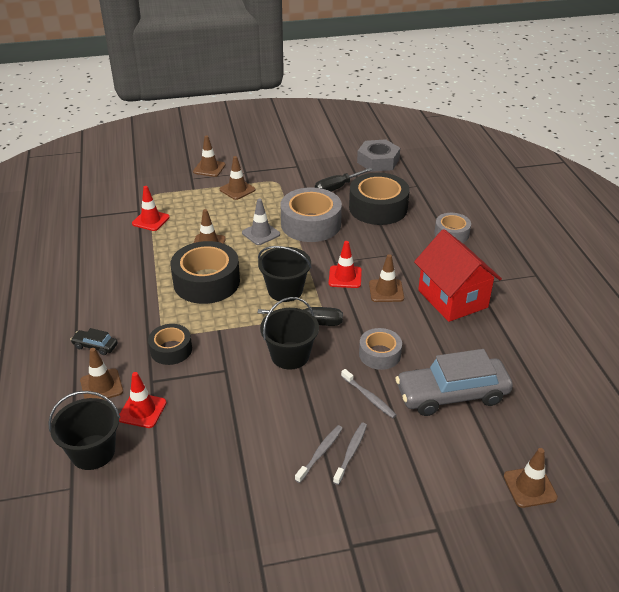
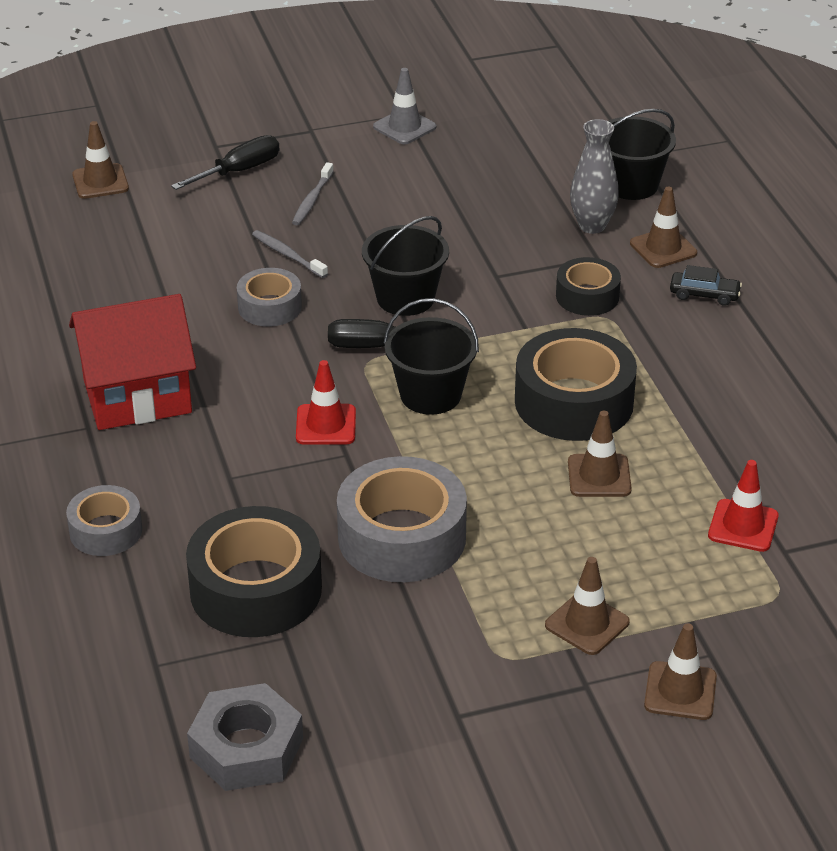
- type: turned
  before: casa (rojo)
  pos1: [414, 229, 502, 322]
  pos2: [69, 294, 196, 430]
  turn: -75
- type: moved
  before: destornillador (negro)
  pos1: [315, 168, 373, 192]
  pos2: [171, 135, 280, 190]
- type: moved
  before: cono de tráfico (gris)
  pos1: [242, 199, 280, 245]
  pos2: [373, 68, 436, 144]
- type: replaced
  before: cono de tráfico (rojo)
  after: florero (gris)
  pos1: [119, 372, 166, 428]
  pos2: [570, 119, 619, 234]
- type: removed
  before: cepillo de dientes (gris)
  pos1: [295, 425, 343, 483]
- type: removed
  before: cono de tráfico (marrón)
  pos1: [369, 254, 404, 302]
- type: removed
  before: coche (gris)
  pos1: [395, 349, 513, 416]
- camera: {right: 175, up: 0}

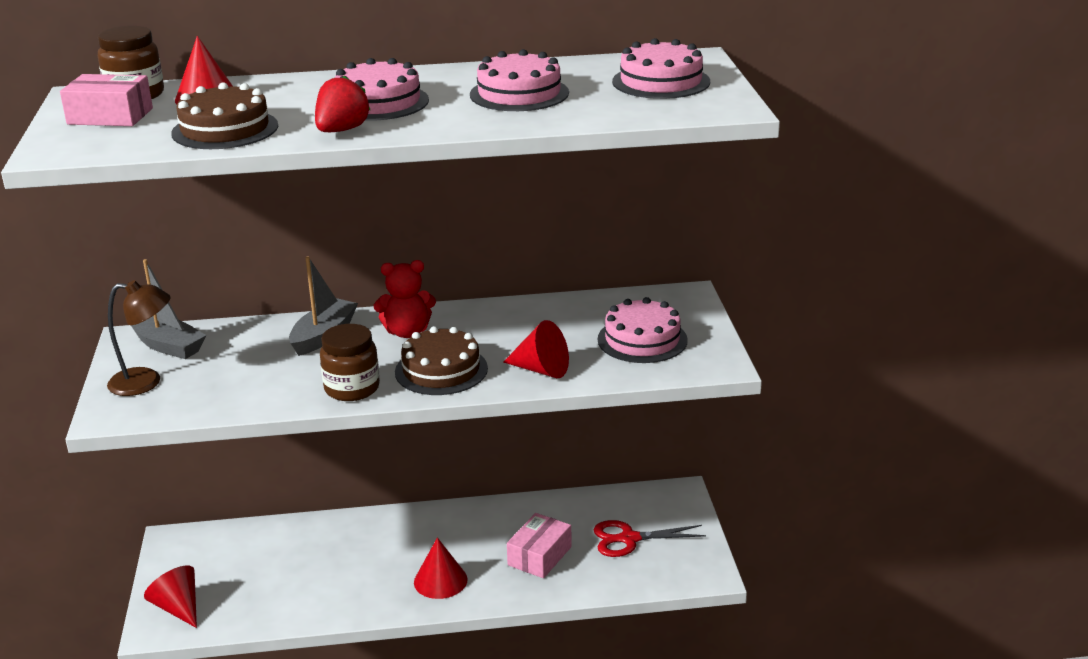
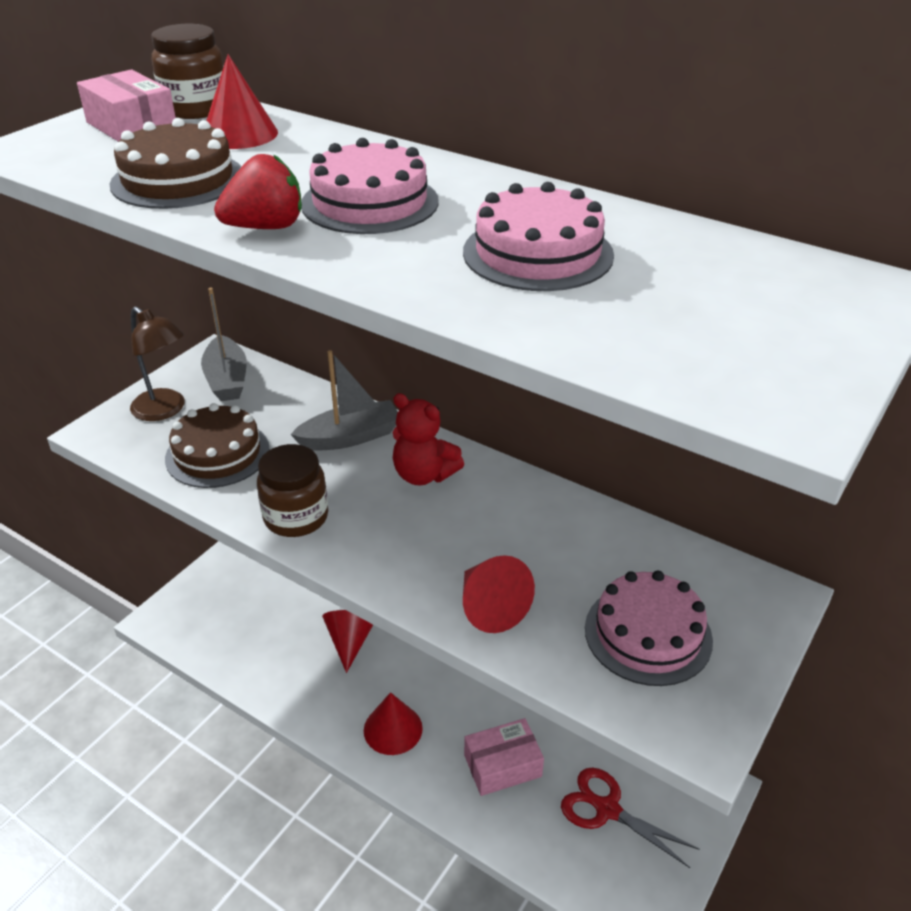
- type: moved
  before: tarta (marrón)
  pos1: [395, 326, 488, 395]
  pos2: [165, 403, 270, 488]
- type: moved
  before: cono (rojo)
  pos1: [144, 565, 197, 628]
  pos2: [322, 610, 373, 673]
- type: removed
  before: tarta (rosa)
  pos1: [612, 38, 710, 99]
- camera: {right: 40, up: 10}

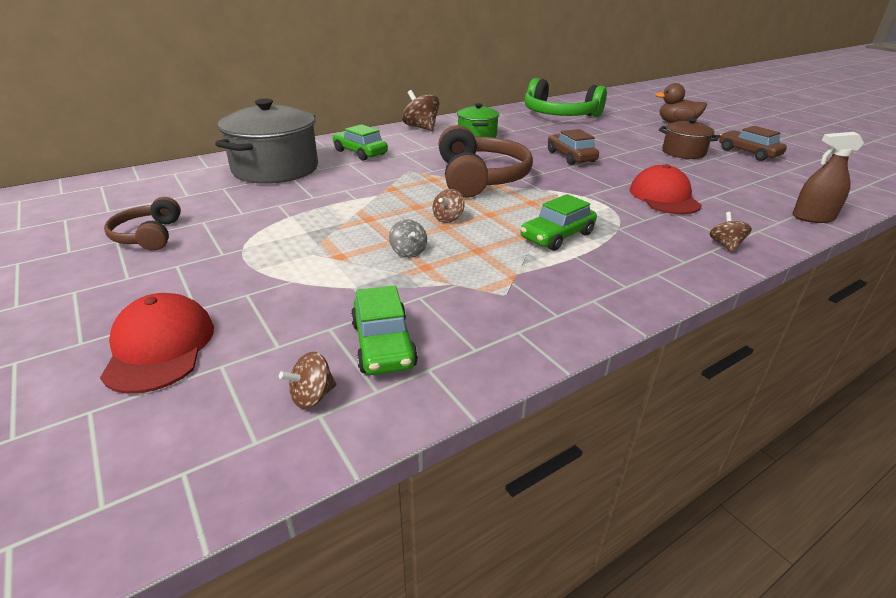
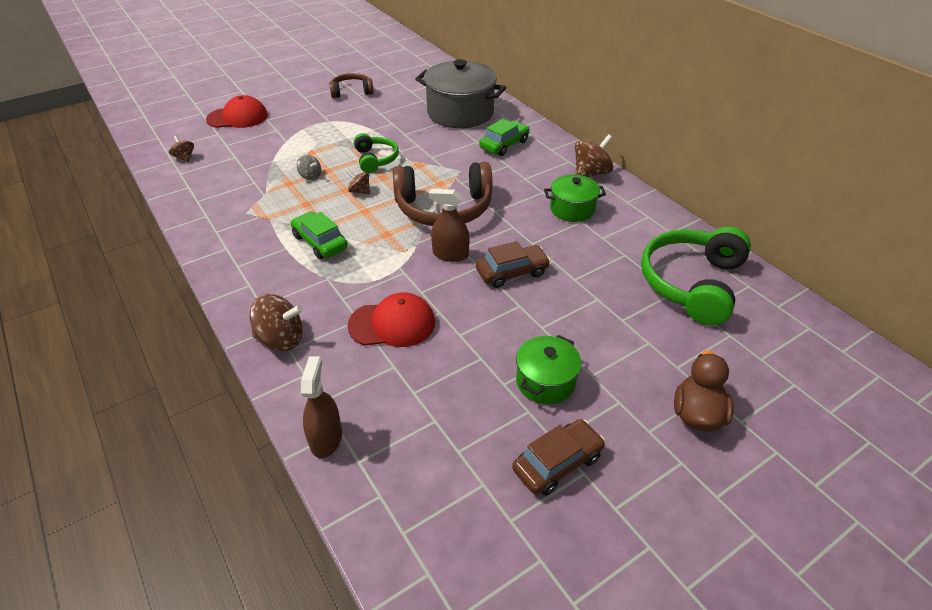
- type: resized
  before: peonza (marrón)
  pos1: [710, 212, 752, 253]
  pos2: [250, 294, 303, 351]
  scale: 1.77
- type: turned
  before: peonza (gris)
  pos1: [389, 219, 427, 258]
  pos2: [297, 155, 321, 180]
  turn: -120
- type: added
  after: auriculares (verde)
  pos2: [354, 133, 399, 173]
- type: added
  after: pulverizador (marrón)
  pos2: [429, 189, 470, 262]
- type: recoloured
  before: olla (marrón)
  after: olla (verde)
  pos1: [659, 118, 720, 159]
  pos2: [516, 335, 581, 405]
- type: removed
  before: coche (verde)
  pos1: [351, 285, 418, 375]
- camera: {right: 90, up: 10}

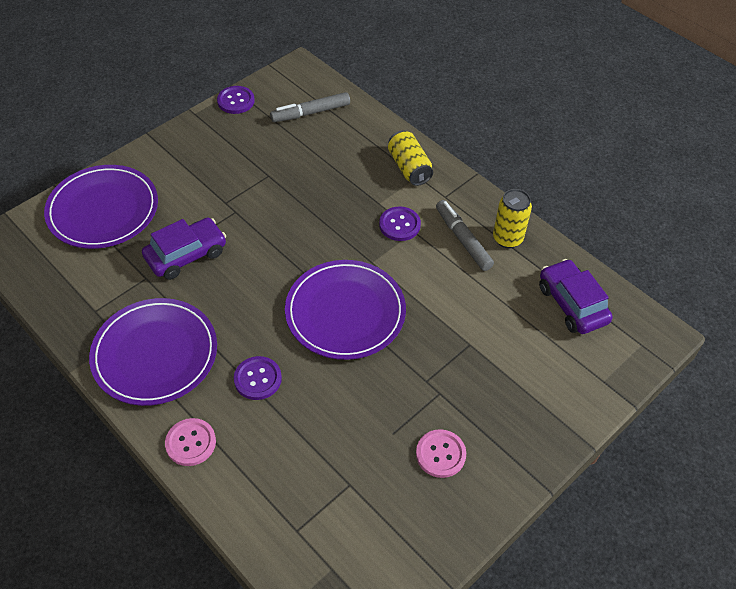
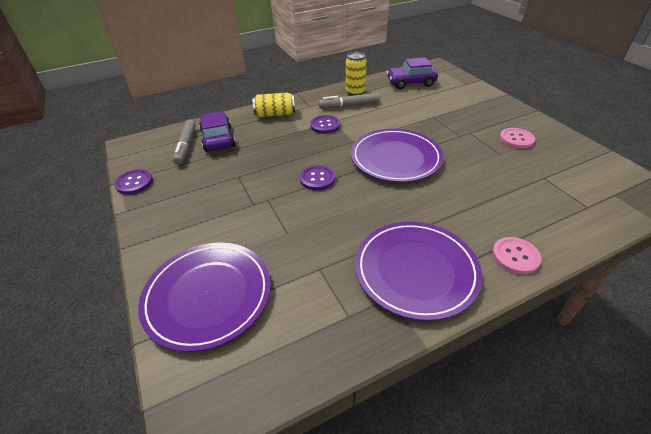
- type: moved
  before: coche (morado)
  pos1: [142, 218, 227, 280]
  pos2: [199, 111, 235, 152]
- type: moved
  before: botón (morado)
  pos1: [234, 356, 282, 400]
  pos2: [300, 165, 335, 191]
- camera: {right: -70, up: -10}

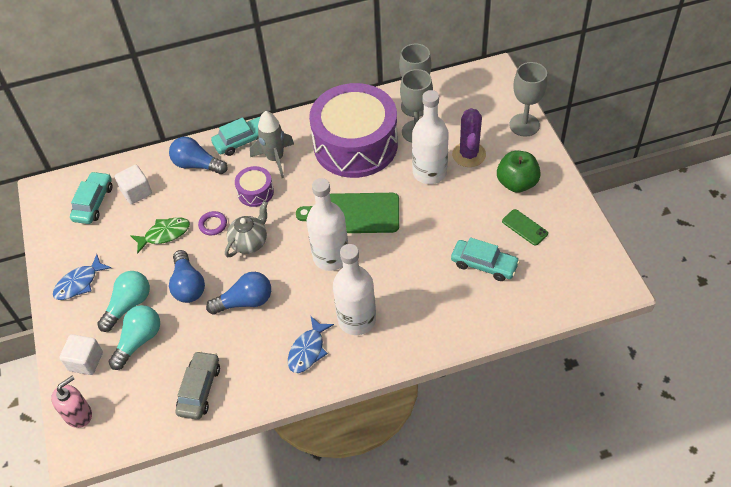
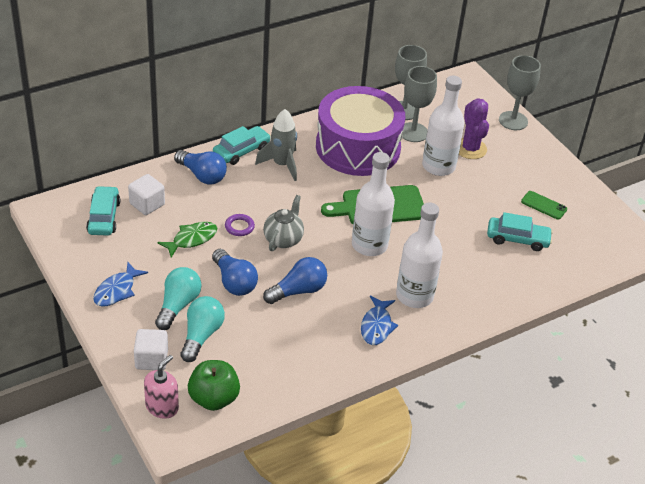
- type: turned
  before: bombilla (azul)
  pos1: [169, 137, 227, 174]
  pos2: [174, 150, 227, 185]
  turn: -150
- type: moved
  before: manzana (verde)
  pos1: [497, 151, 541, 193]
  pos2: [188, 360, 240, 411]
- type: removed
  before: coche (gris)
  pos1: [176, 351, 220, 420]
- type: removed
  before: tambor (morado)
  pos1: [235, 166, 274, 207]
- camera: {right: -20, up: -10}

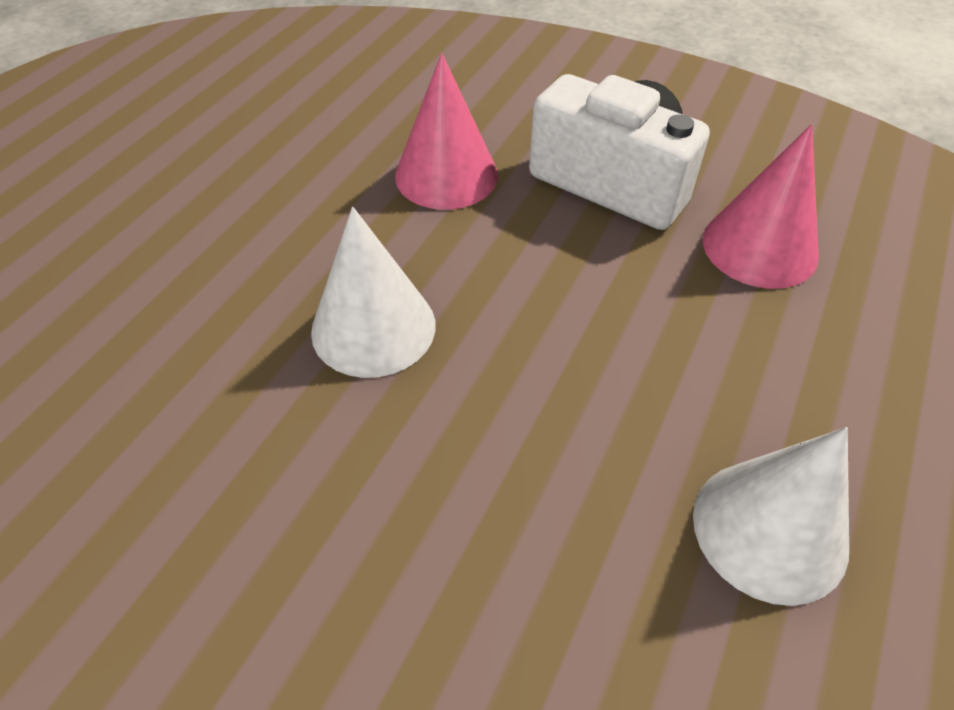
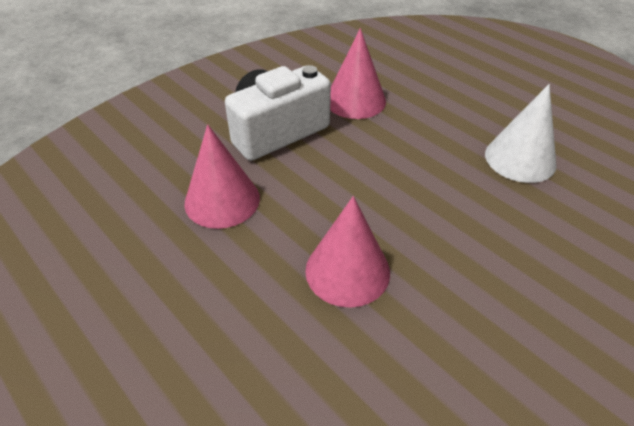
- type: recoloured
  before: cono (blanco)
  after: cono (rosa)
  pos1: [311, 207, 435, 378]
  pos2: [305, 196, 390, 308]
- camera: {right: -70, up: -5}

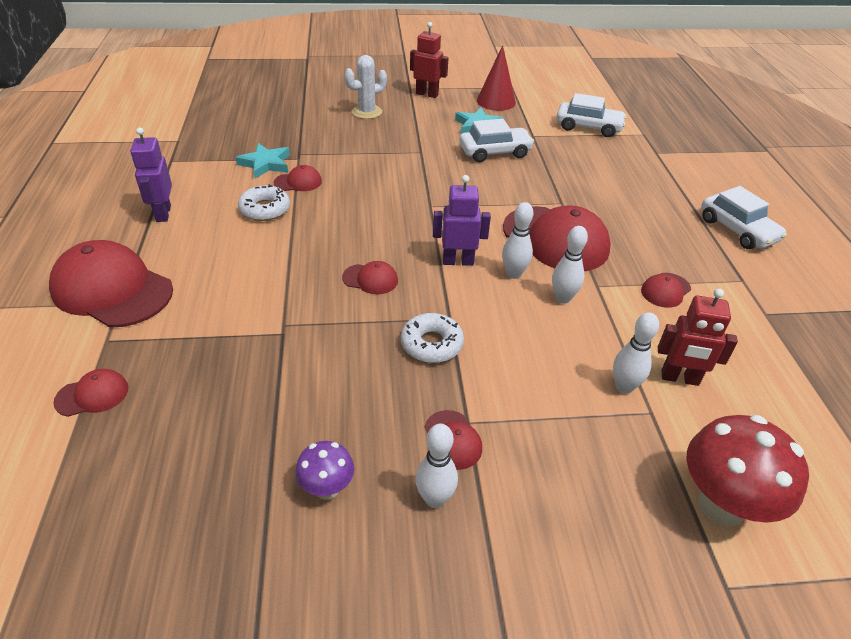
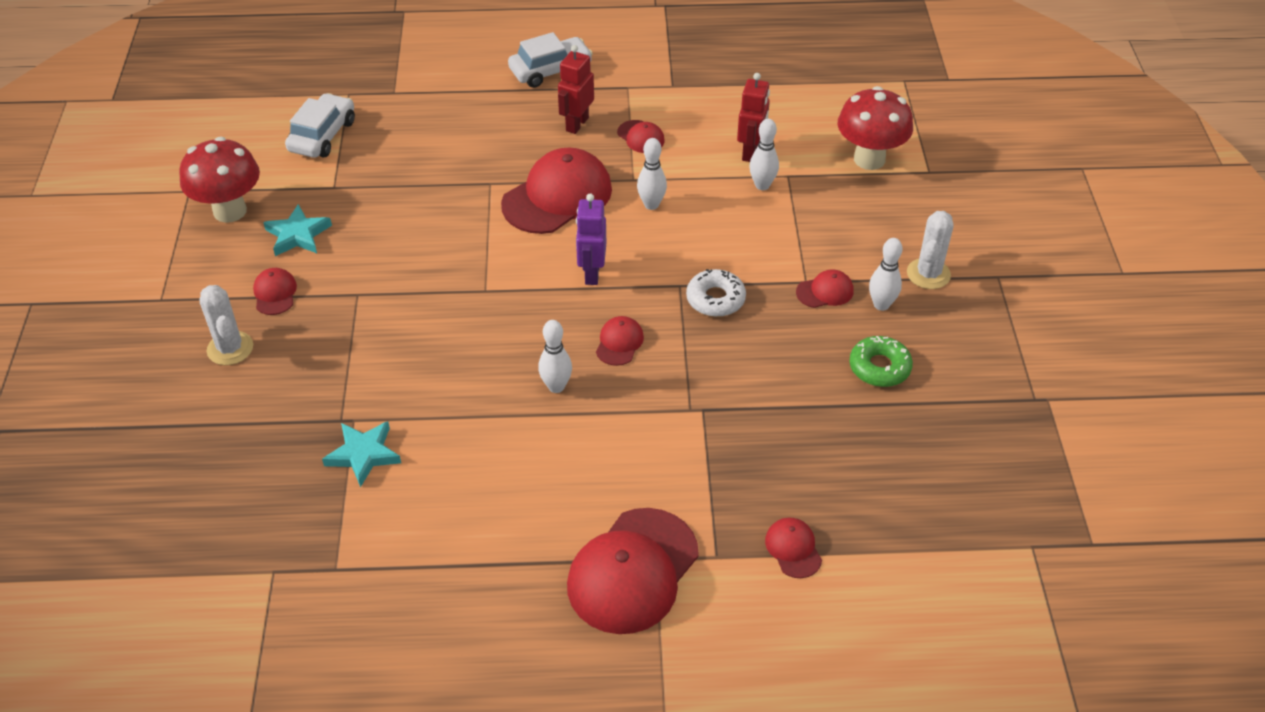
- type: replaced
  before: cono (rojo)
  after: seta (rojo)
  pos1: [477, 45, 516, 111]
  pos2: [179, 137, 260, 223]
- type: moved
  before: gorra (rojo)
  pos1: [274, 165, 322, 191]
  pos2: [253, 268, 297, 315]
- type: moved
  before: bolo (blanco)
  pos1: [502, 202, 533, 279]
  pos2: [538, 320, 572, 393]
- type: moved
  before: robot (rojo)
  pos1: [410, 22, 449, 98]
  pos2: [558, 45, 594, 134]
- type: replaced
  before: seta (morado)
  after: rosquilla (verde)
  pos1: [295, 441, 354, 500]
  pos2: [849, 336, 913, 387]
- type: added
  after: cactus (blanco)
  pos2: [907, 211, 953, 289]
- type: removed
  before: robot (morado)
  pos1: [130, 128, 172, 222]
- type: removed
  before: rosquilla (blanco)
  pos1: [238, 184, 290, 221]
- type: removed
  before: coche (blanco)
  pos1: [459, 119, 534, 162]
- camera: {right: -85, up: 5}

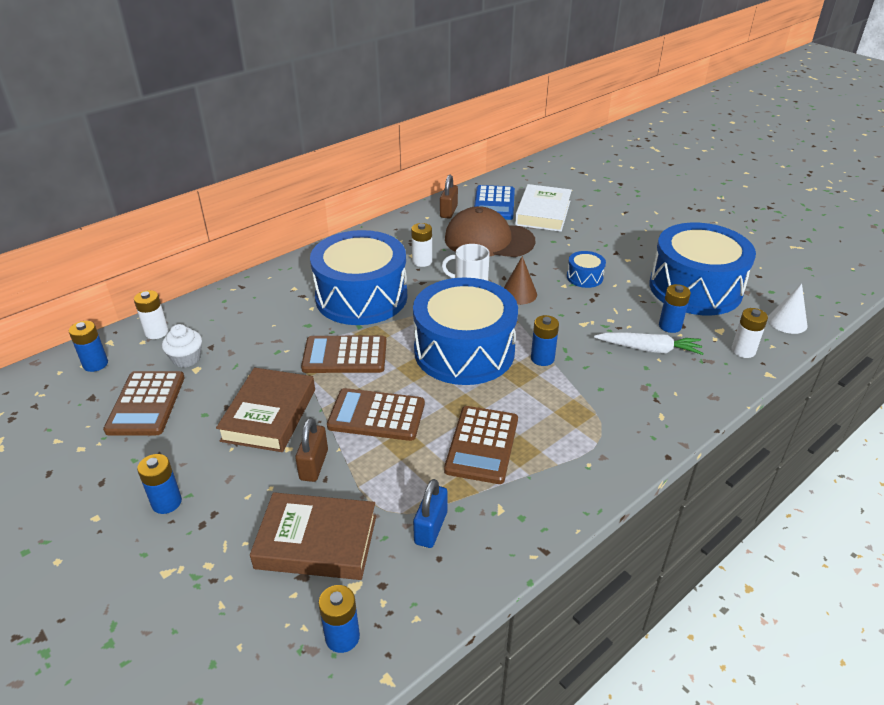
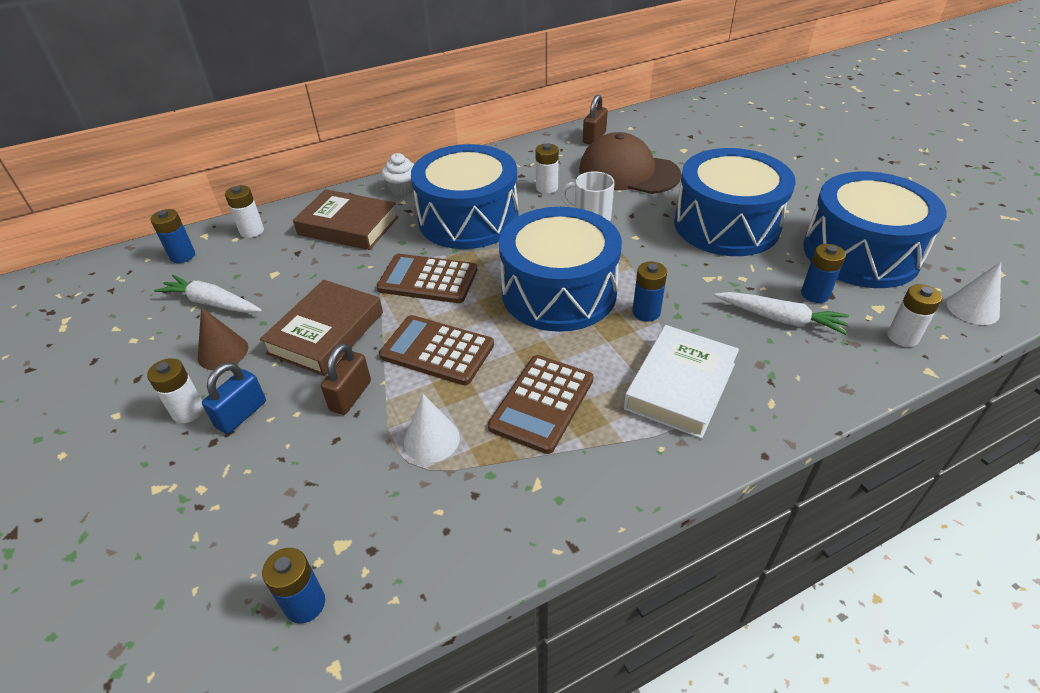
- type: recoloured
  before: pila (azul)
  after: pila (blanco)
  pos1: [137, 454, 182, 514]
  pos2: [147, 358, 204, 423]
- type: replaced
  before: calculadora (marrón)
  after: zanahoria (blanco)
  pos1: [103, 371, 185, 435]
  pos2: [154, 275, 262, 313]
- type: moved
  before: cono (marrón)
  pos1: [504, 256, 537, 304]
  pos2: [198, 307, 248, 370]
- type: moved
  before: candado (azul)
  pos1: [413, 479, 448, 548]
  pos2: [202, 362, 266, 434]
- type: moved
  before: libro (marrón)
  pos1: [250, 492, 376, 580]
  pos2: [293, 189, 398, 250]
- type: moved
  before: magdalena (blanco)
  pos1: [162, 324, 202, 368]
  pos2: [382, 153, 414, 196]
- type: added
  after: cono (blanco)
  pos2: [404, 394, 460, 463]
- type: moved
  before: libro (blanco)
  pos1: [515, 184, 572, 232]
  pos2: [624, 325, 739, 439]
- type: resized
  before: tambor (azul)
  pos1: [567, 251, 606, 288]
  pos2: [674, 148, 796, 256]
  scale: 2.44
- type: removed
  before: calculadora (azul)
  pos1: [474, 185, 515, 220]
- camera: {right: 15, up: 5}

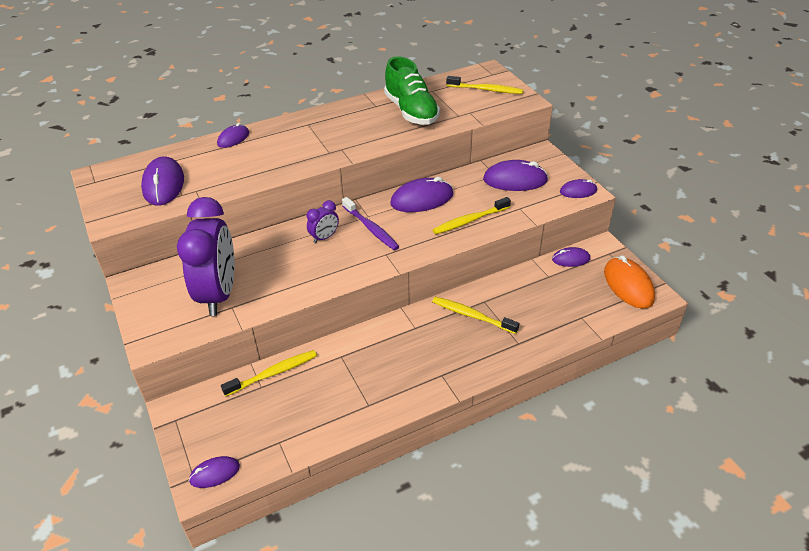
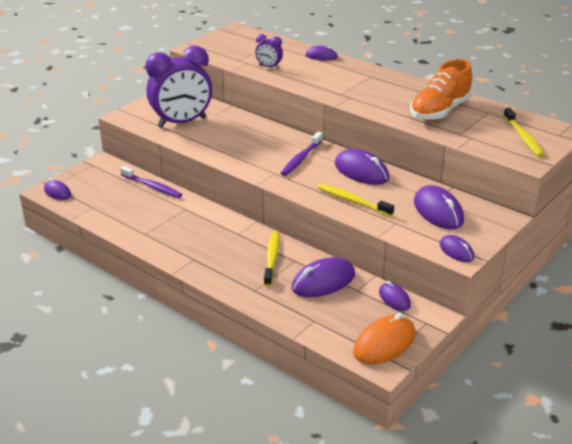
- type: recoloured
  before: cepillo de dientes (amarillo)
  after: cepillo de dientes (morado)
  pos1: [221, 350, 317, 397]
  pos2: [120, 166, 182, 198]
- type: moved
  before: despertador (morado)
  pos1: [307, 200, 339, 243]
  pos2: [255, 34, 283, 69]
- type: moved
  before: ratón (morado)
  pos1: [141, 156, 184, 206]
  pos2: [292, 257, 355, 297]
- type: recoloured
  before: zapato (verde)
  after: zapato (naranja)
  pos1: [384, 56, 440, 125]
  pos2: [410, 59, 472, 121]
- camera: {right: 65, up: -10}

